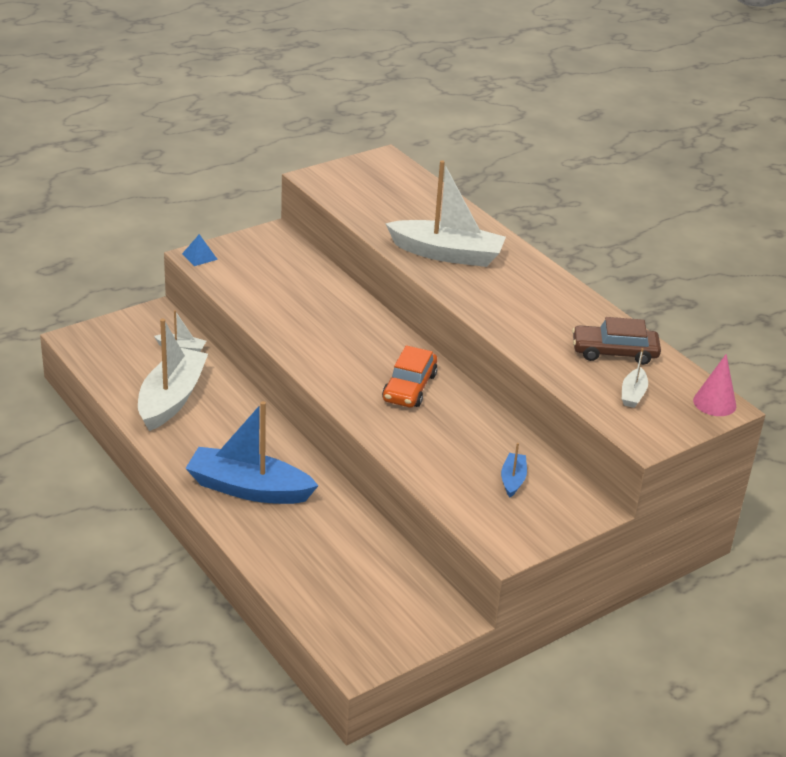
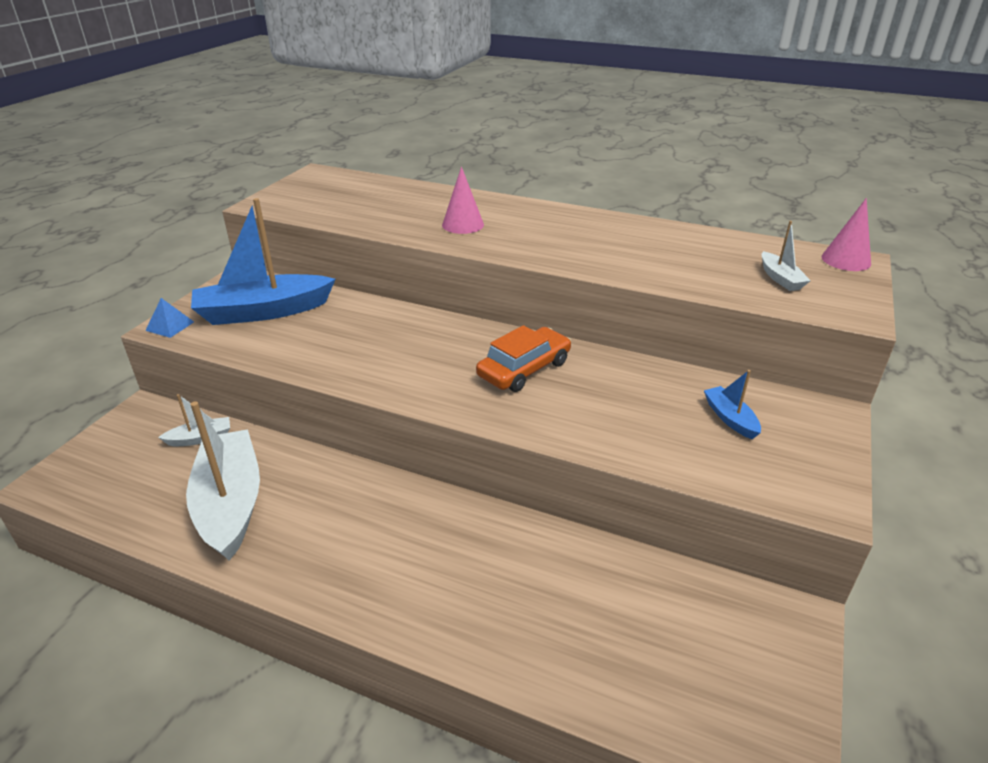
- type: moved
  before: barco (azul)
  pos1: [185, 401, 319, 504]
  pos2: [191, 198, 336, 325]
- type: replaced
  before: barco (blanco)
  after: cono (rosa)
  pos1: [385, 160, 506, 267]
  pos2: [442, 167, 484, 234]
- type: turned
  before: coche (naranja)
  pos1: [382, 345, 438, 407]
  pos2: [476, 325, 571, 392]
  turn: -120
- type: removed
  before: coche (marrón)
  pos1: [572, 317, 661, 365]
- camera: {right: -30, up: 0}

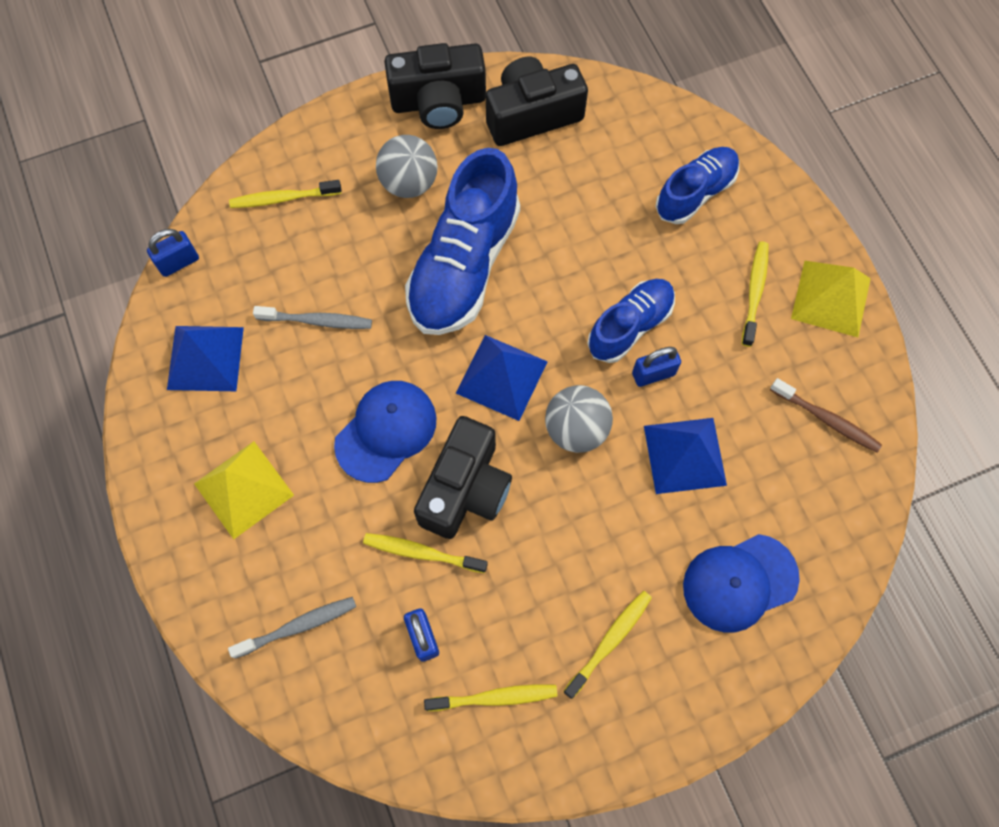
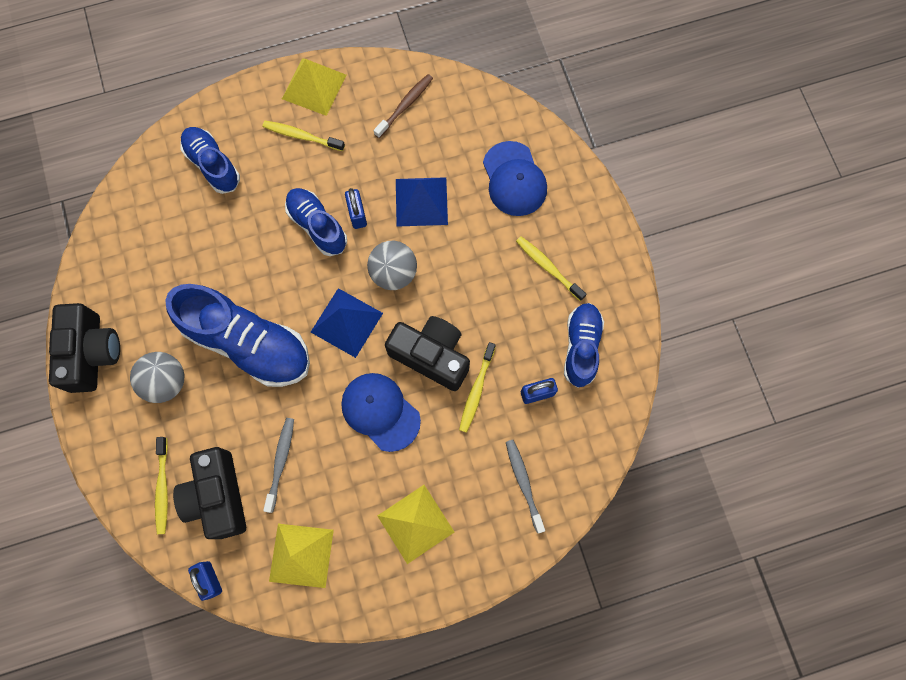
- type: moved
  before: cámara (negro)
  pos1: [486, 57, 588, 146]
  pos2: [173, 447, 246, 539]
- type: recoloured
  before: pirámide (azul)
  after: pirámide (amarillo)
  pos1: [167, 326, 244, 391]
  pos2: [269, 524, 334, 588]
- type: replaced
  before: cepillo de dientes (amarillo)
  after: zapato (azul)
  pos1: [424, 684, 558, 711]
  pos2: [564, 303, 604, 388]
- camera: {right: -85, up: 5}

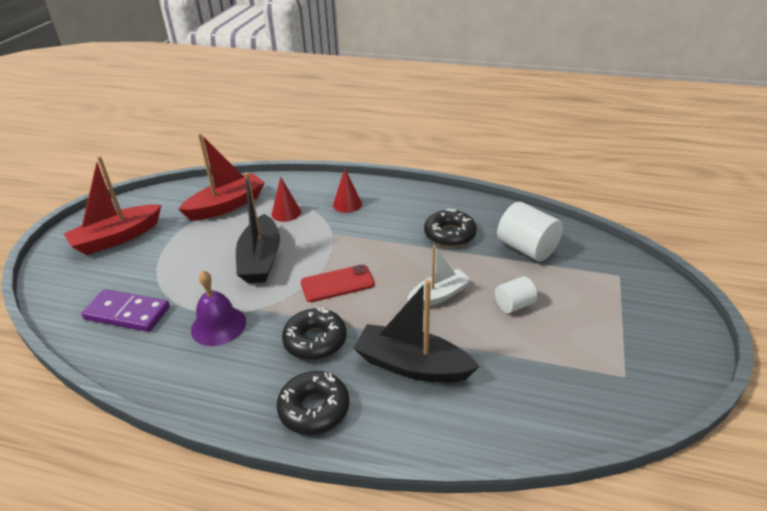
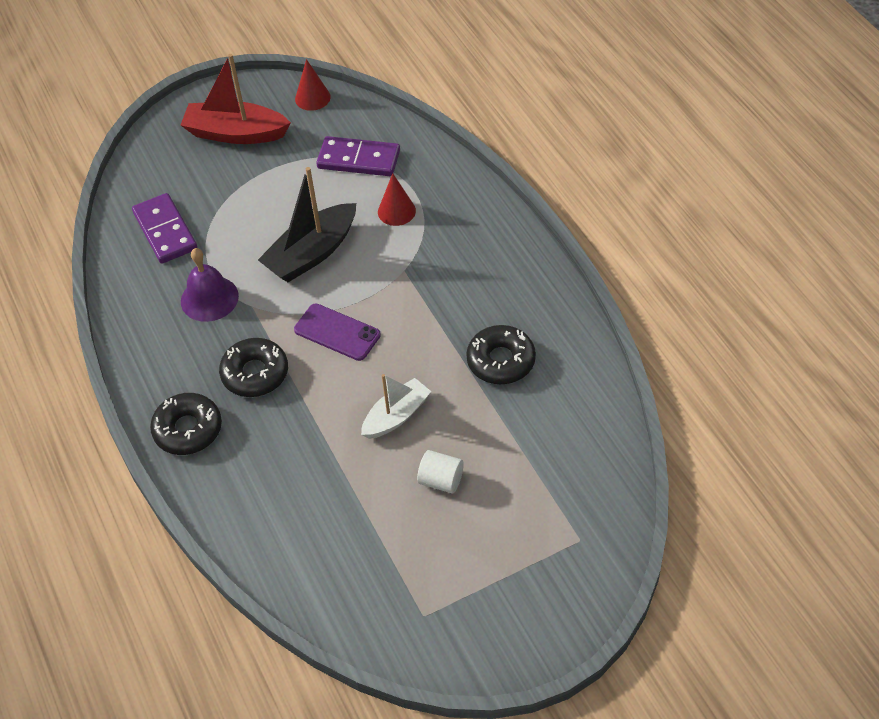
- type: recoloured
  before: móvil (rojo)
  after: móvil (morado)
  pos1: [301, 264, 375, 302]
  pos2: [294, 303, 381, 361]
- type: moved
  before: cono (rojo)
  pos1: [333, 169, 362, 213]
  pos2: [295, 59, 331, 111]
- type: replaced
  before: barco (rojo)
  after: ficha de dominó (morado)
  pos1: [178, 133, 265, 221]
  pos2: [316, 136, 400, 176]
- type: turned
  before: barco (blanco)
  pos1: [407, 245, 471, 307]
  pos2: [361, 374, 431, 439]
  turn: -60
- type: removed
  before: barco (negro)
  pos1: [353, 280, 480, 383]
- type: removed
  before: cilindro (blanco)
  pos1: [497, 202, 563, 262]
- camera: {right: 50, up: 15}

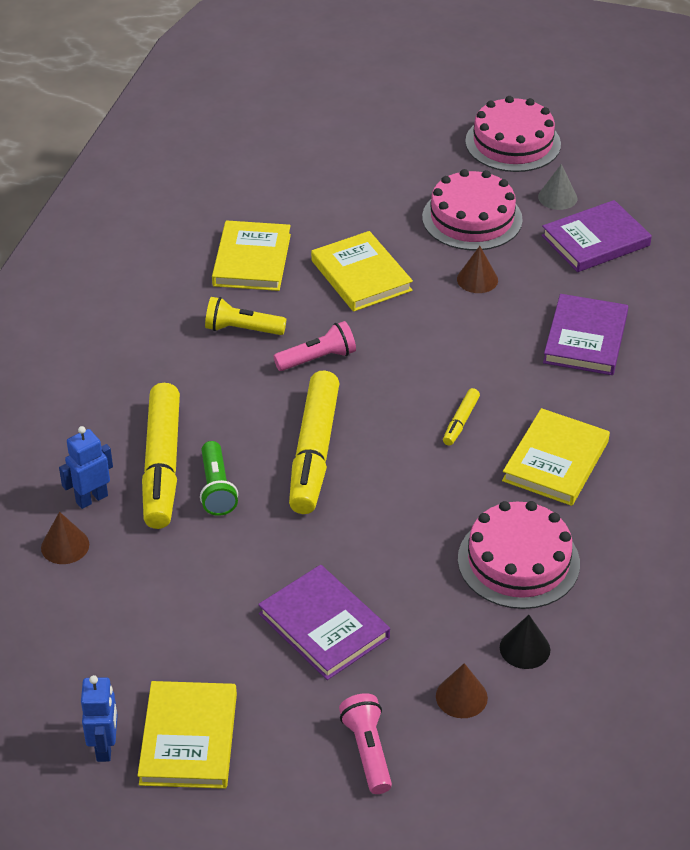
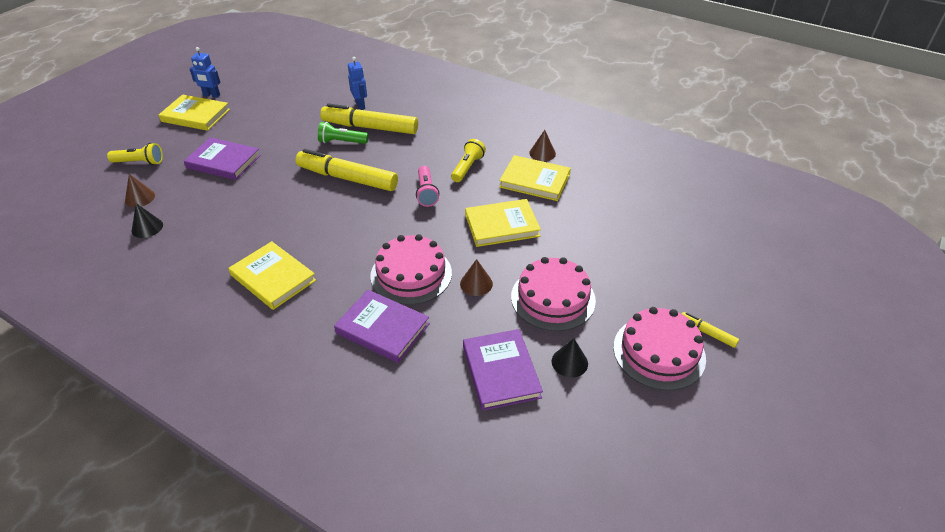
- type: recoloured
  before: lámpara de mano (rosa)
  after: lámpara de mano (amarillo)
  pos1: [339, 693, 392, 794]
  pos2: [107, 143, 163, 165]
- type: turned
  before: libro (morado)
  pos1: [258, 565, 390, 680]
  pos2: [184, 137, 261, 180]
  turn: 45
- type: moved
  before: tarta (rosa)
  pos1: [458, 501, 580, 609]
  pos2: [370, 234, 452, 305]
- type: moved
  before: cono (marrón)
  pos1: [41, 512, 89, 564]
  pos2: [529, 130, 556, 161]
- type: recoloured
  before: cono (gris)
  after: cono (negro)
  pos1: [538, 164, 577, 210]
  pos2: [552, 338, 588, 378]
- type: moved
  before: rotulador (amarillo)
  pos1: [443, 388, 480, 446]
  pos2: [682, 312, 739, 348]
- camera: {right: 105, up: 0}

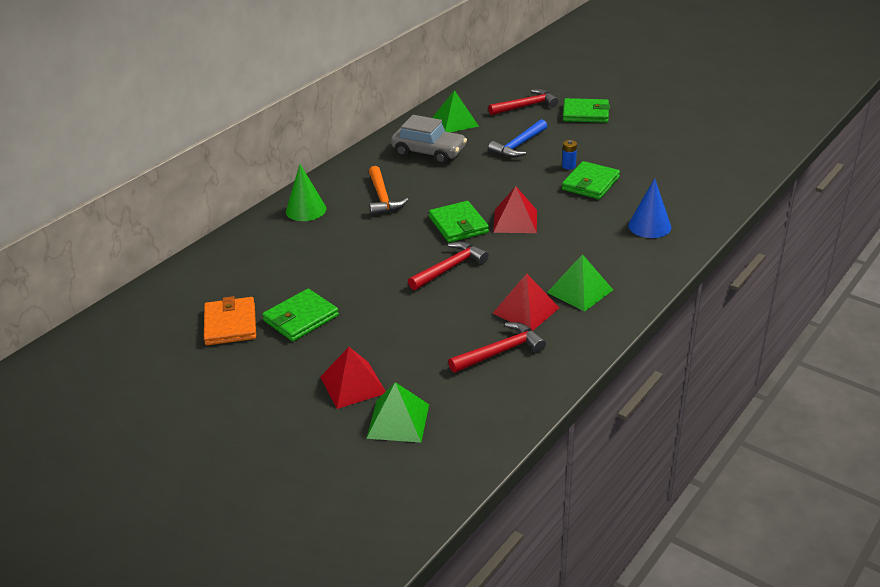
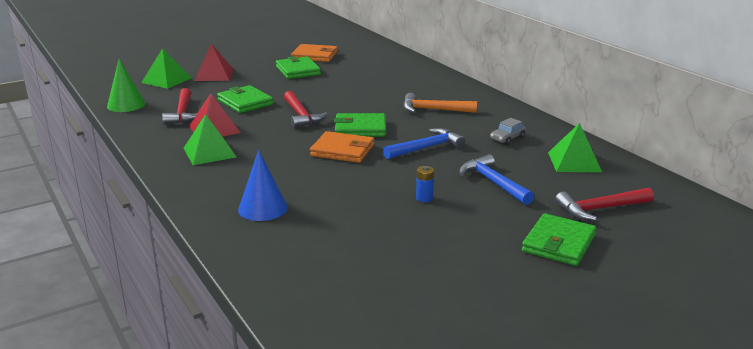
- type: moved
  before: cono (verde)
  pos1: [286, 164, 326, 221]
  pos2: [107, 59, 145, 112]
- type: moved
  before: cartera (verde)
  pos1: [562, 161, 620, 199]
  pos2: [217, 85, 273, 113]
- type: replaced
  before: pirámide (rojo)
  after: cartera (naranja)
  pos1: [493, 186, 537, 233]
  pos2: [310, 131, 374, 163]
- type: added
  after: martillo (azul)
  pos2: [383, 128, 465, 159]
- type: resized
  before: coche (gris)
  pos1: [391, 115, 467, 164]
  pos2: [490, 118, 526, 145]
  scale: 0.5
- type: turned
  before: martillo (rojo)
  pos1: [488, 89, 559, 115]
  pos2: [555, 188, 654, 221]
  turn: 75
- camera: {right: 110, up: -10}

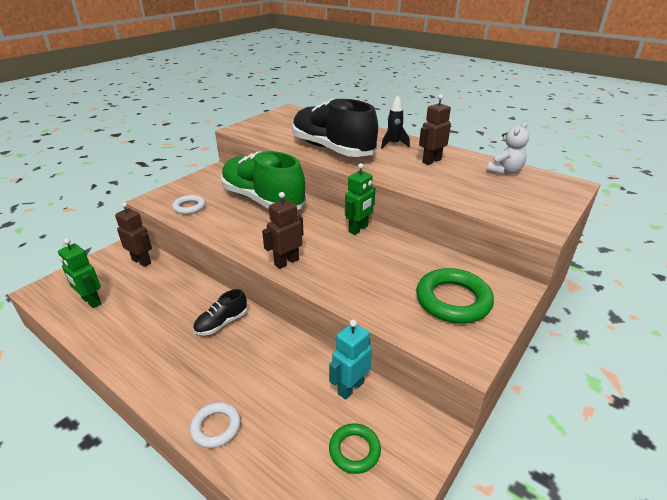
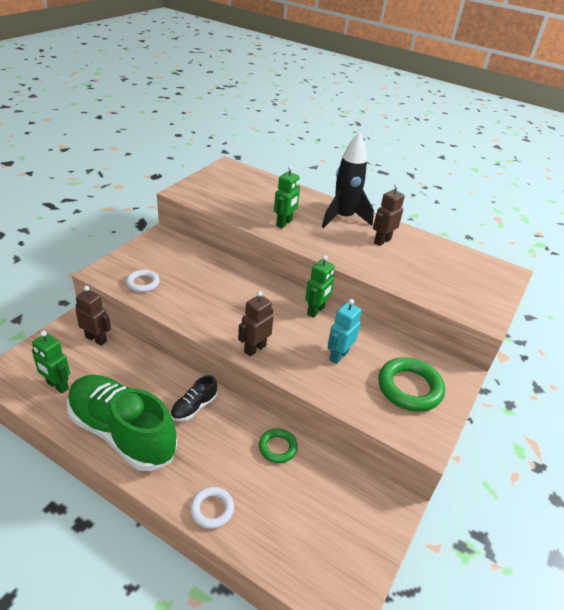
- type: moved
  before: zapato (verde)
  pos1: [221, 151, 306, 210]
  pos2: [67, 375, 177, 471]
- type: moved
  before: anillo (verde)
  pos1: [329, 423, 381, 474]
  pos2: [259, 428, 298, 463]
- type: replaced
  before: zapato (negro)
  after: robot (verde)
  pos1: [292, 98, 378, 157]
  pos2: [274, 165, 300, 228]
- type: resized
  before: cohete (negro)
  pos1: [381, 95, 410, 149]
  pos2: [322, 132, 374, 228]
  scale: 1.84
- type: moved
  before: robot (turquesa)
  pos1: [329, 320, 372, 400]
  pos2: [328, 299, 361, 364]
- type: removed
  before: osito (blanco)
  pos1: [487, 122, 529, 175]
- camera: {right: -10, up: 5}

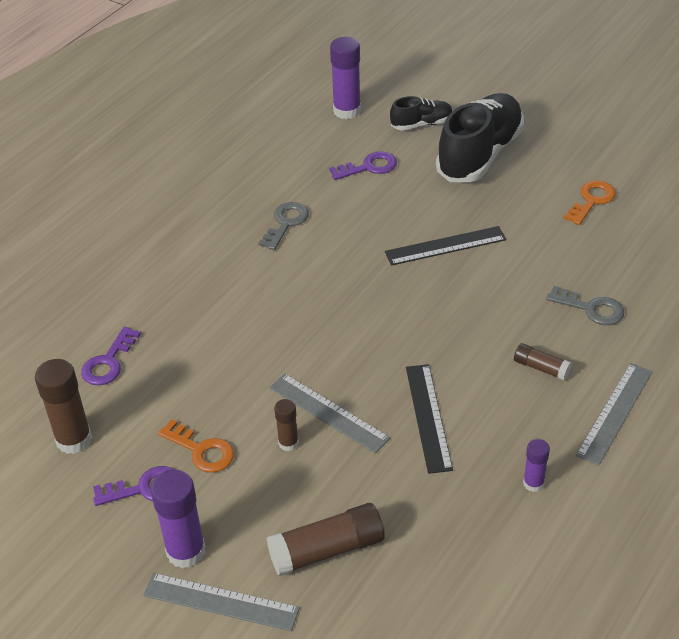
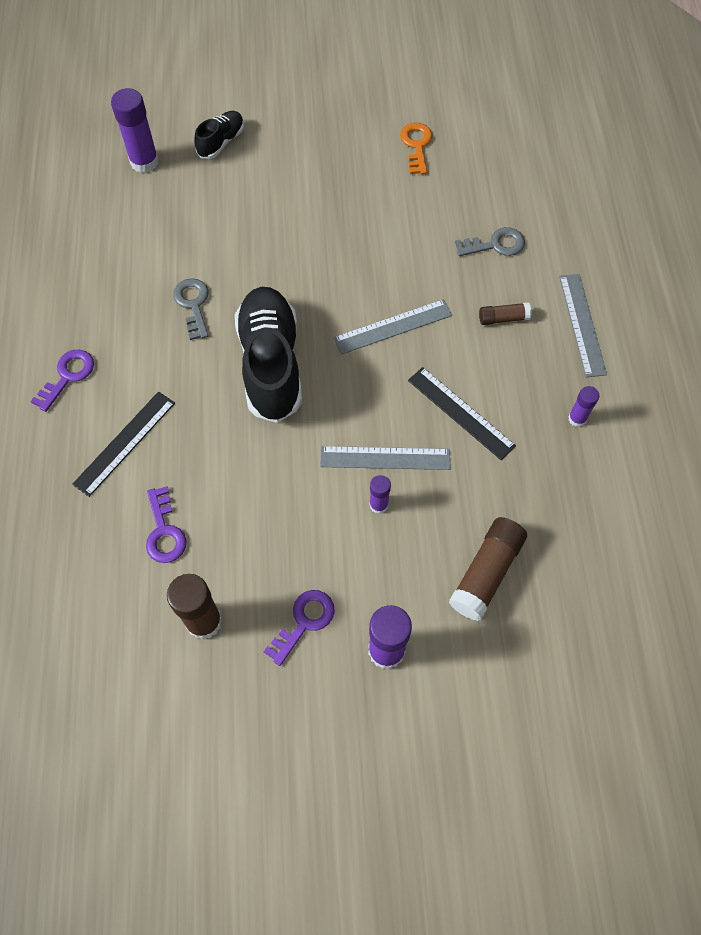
- type: moved
  before: llave (morado)
  pos1: [329, 151, 397, 180]
  pos2: [31, 350, 94, 412]
- type: moved
  before: regla (negro)
  pos1: [385, 226, 506, 266]
  pos2: [72, 392, 175, 497]
- type: moved
  before: zapato (negro)
  pos1: [436, 93, 524, 182]
  pos2: [235, 287, 302, 423]
- type: moved
  before: regla (gris)
  pos1: [143, 573, 300, 631]
  pos2: [333, 299, 452, 355]
- type: recoloured
  before: barra de pegamento (marrón)
  after: barra de pegamento (morado)
  pos1: [274, 399, 299, 451]
  pos2: [369, 475, 391, 514]
- type: removed
  before: llave (naranja)
  pos1: [158, 419, 234, 473]
- camera: {right: -40, up: 20}

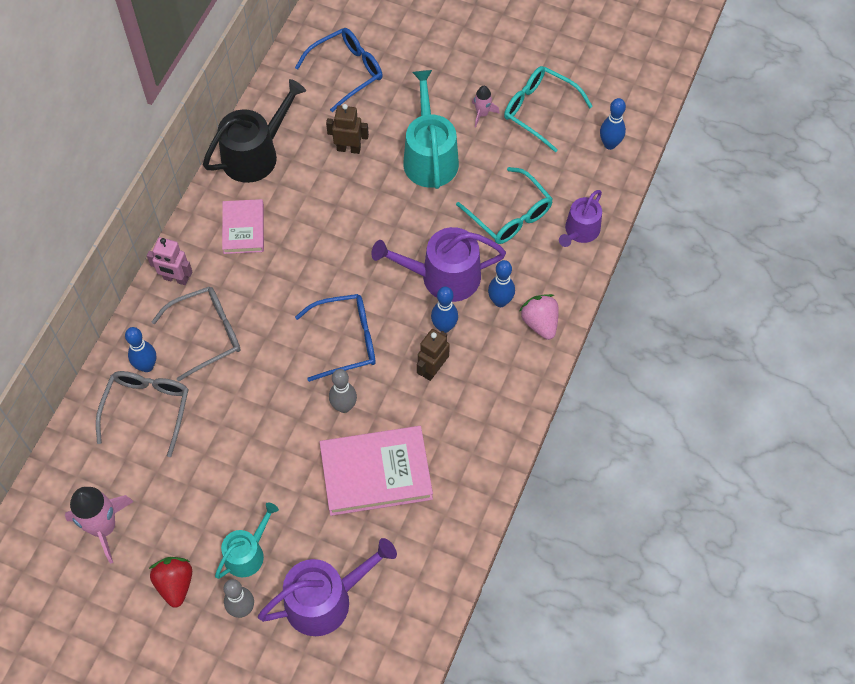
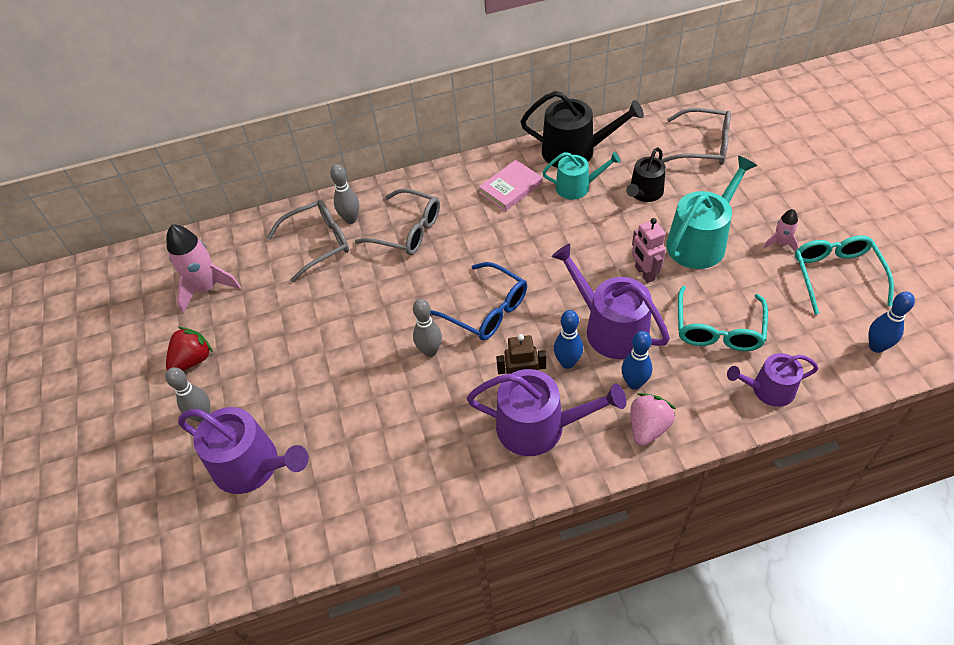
- type: recoloured
  before: bolo (azul)
  after: bolo (gris)
  pos1: [125, 327, 156, 372]
  pos2: [330, 164, 359, 224]
- type: added
  after: regadera (morado)
  pos2: [467, 369, 626, 456]
- type: moved
  before: regadera (turquesa)
  pos1: [215, 502, 279, 579]
  pos2: [542, 152, 621, 200]
- type: replaced
  before: robot (marrón)
  after: regadera (negro)
  pos1: [326, 104, 369, 154]
  pos2: [626, 147, 666, 202]
- type: moved
  before: robot (rosa)
  pos1: [147, 237, 192, 285]
  pos2: [632, 218, 666, 283]
- type: recoloured
  before: gafas (azul)
  after: gafas (gris)
  pos1: [295, 28, 383, 112]
  pos2: [661, 108, 731, 165]
- type: removed
  before: libro (rosa)
  pos1: [320, 426, 433, 516]
- camera: {right: 55, up: -10}

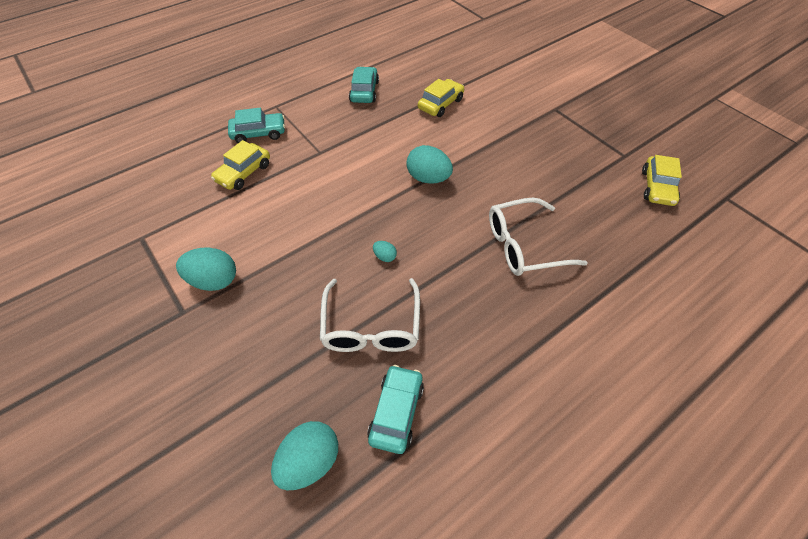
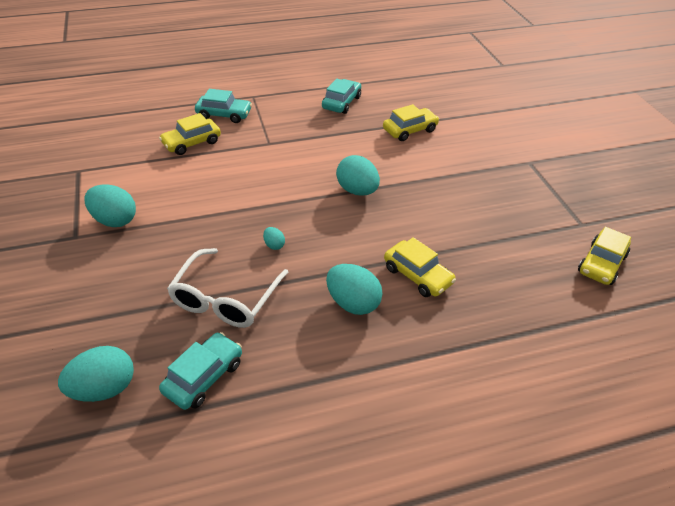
- type: added
  after: huevo (turquesa)
  pos2: [326, 264, 382, 315]
- type: replaced
  before: gafas (blanco)
  after: coche (amarillo)
  pos1: [489, 198, 587, 276]
  pos2: [384, 237, 456, 297]
- camera: {right: 20, up: -10}

